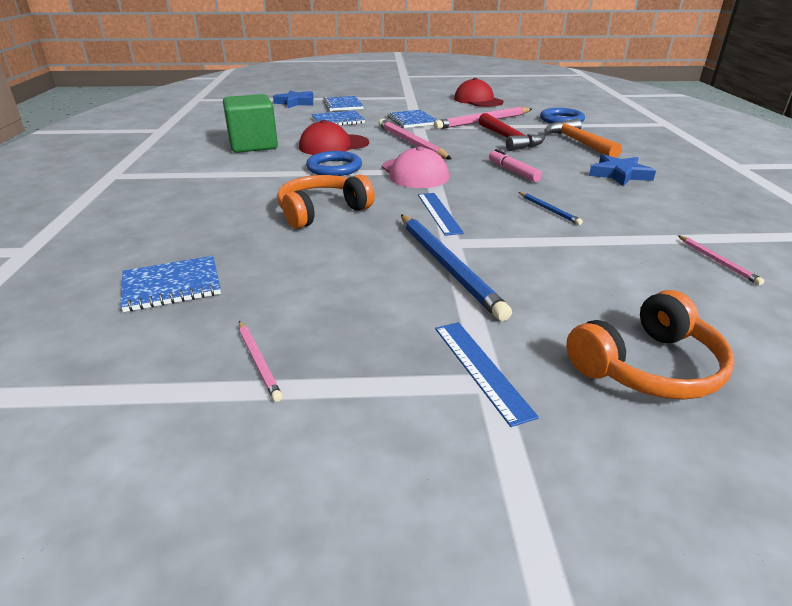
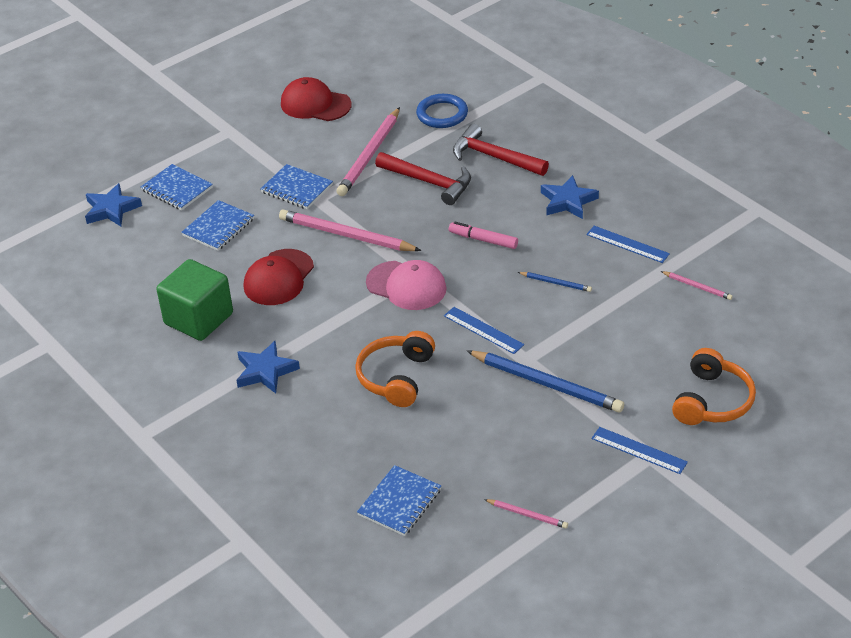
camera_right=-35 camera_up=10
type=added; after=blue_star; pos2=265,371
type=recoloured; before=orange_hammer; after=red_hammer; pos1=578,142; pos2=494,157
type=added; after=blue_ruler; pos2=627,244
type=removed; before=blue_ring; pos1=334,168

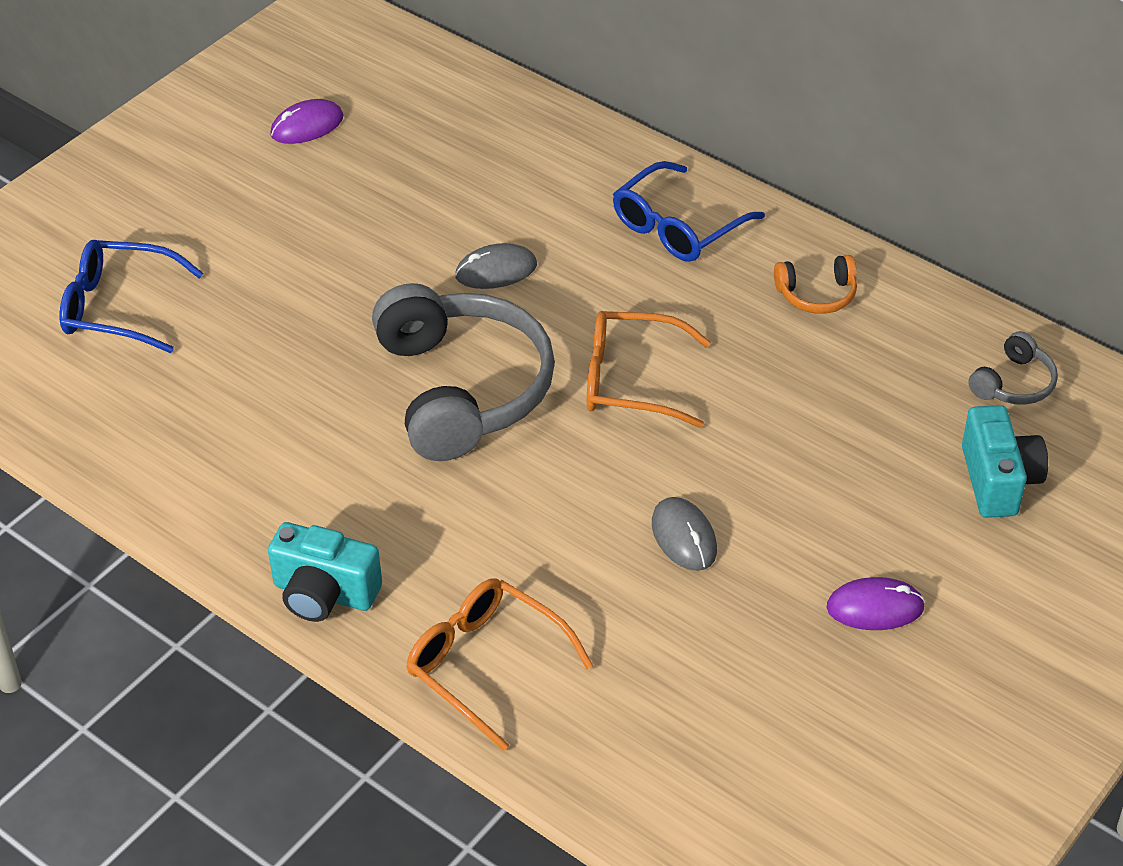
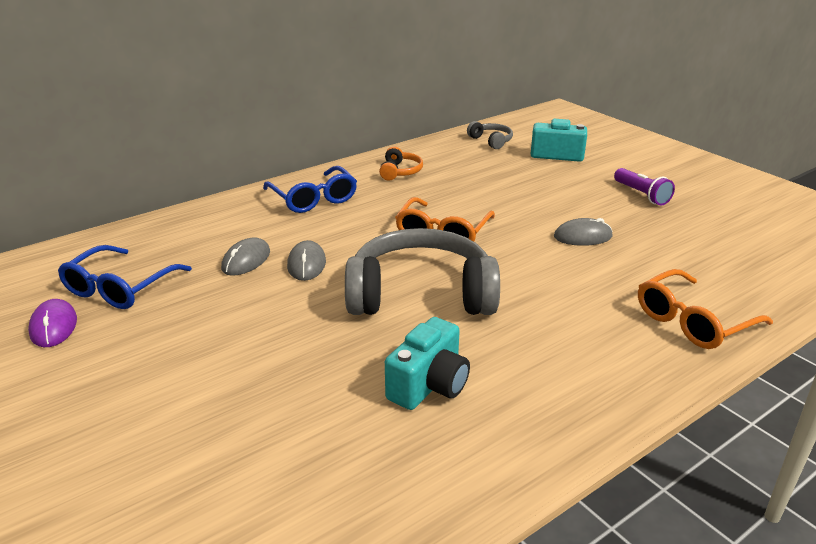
camera_right=-75 camera_up=-15
type=moved; before=blue_glasses; pos1=119,307; pos2=120,287
type=added; after=grey_mouse; pos2=246,260
type=moved; before=turquoise_camera; pos1=324,593; pos2=429,385
type=replaced; before=purple_mouse; after=purple_flashlight; pos1=875,608; pos2=642,195

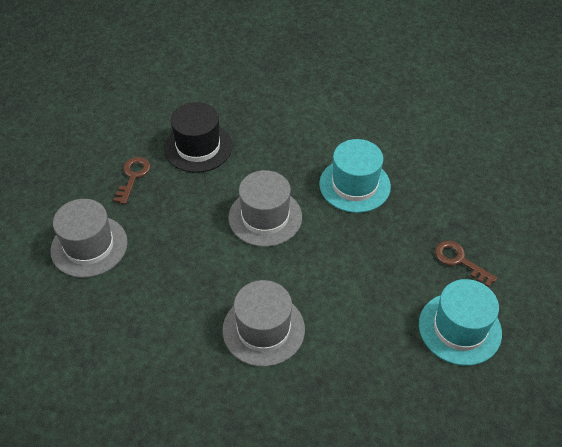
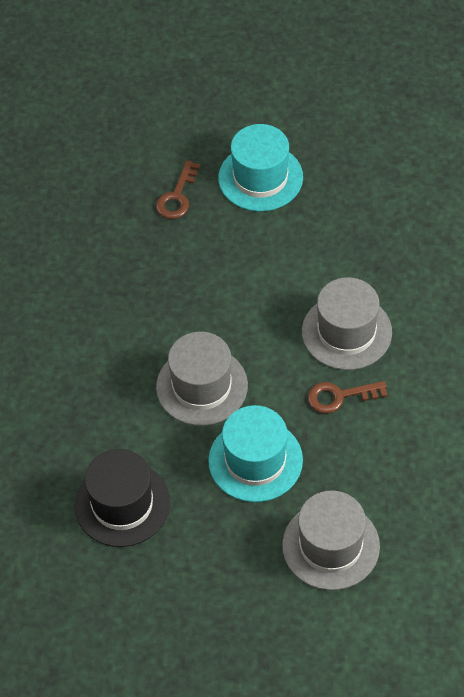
camera_right=-110 camera_up=5
type=moved; before=turquoise_hat; pos1=354,185; pos2=255,460
type=moved; before=brown_key; pos1=133,177; pos2=340,396

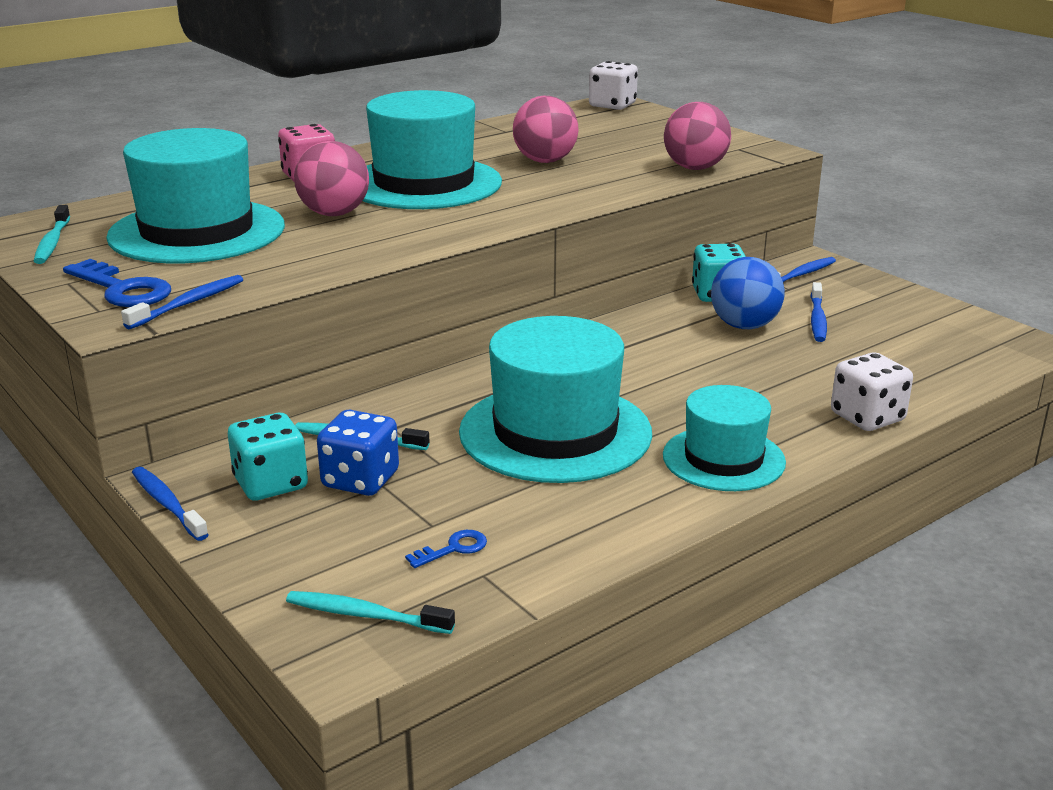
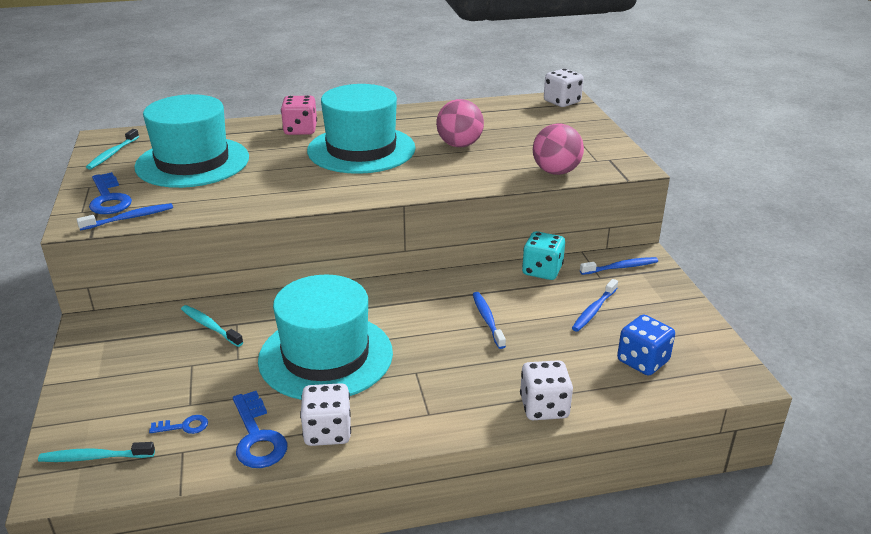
camera_right=25 camera_up=5
type=turned; before=turquoise_toothbrush; pos1=365,615; pos2=94,457; turn=-45
type=added; after=blue_key; pos2=257,437
type=added; after=white_dice; pos2=328,432
type=moved; before=blue_toothbrush; pos1=167,504; pos2=487,320
type=moved; before=blue_dice; pos1=360,480; pos2=643,361
type=removed; before=turquoise_dice; pos1=270,484
type=removed; before=pink_ball; pos1=334,214
type=removed; before=turquoise_hat; pos1=723,459
type=removed; before=blue_ball; pos1=744,326

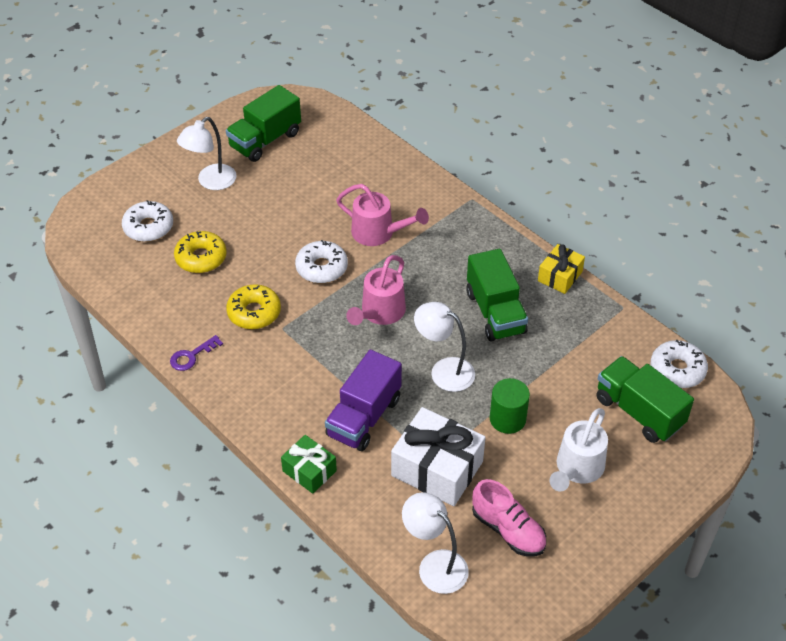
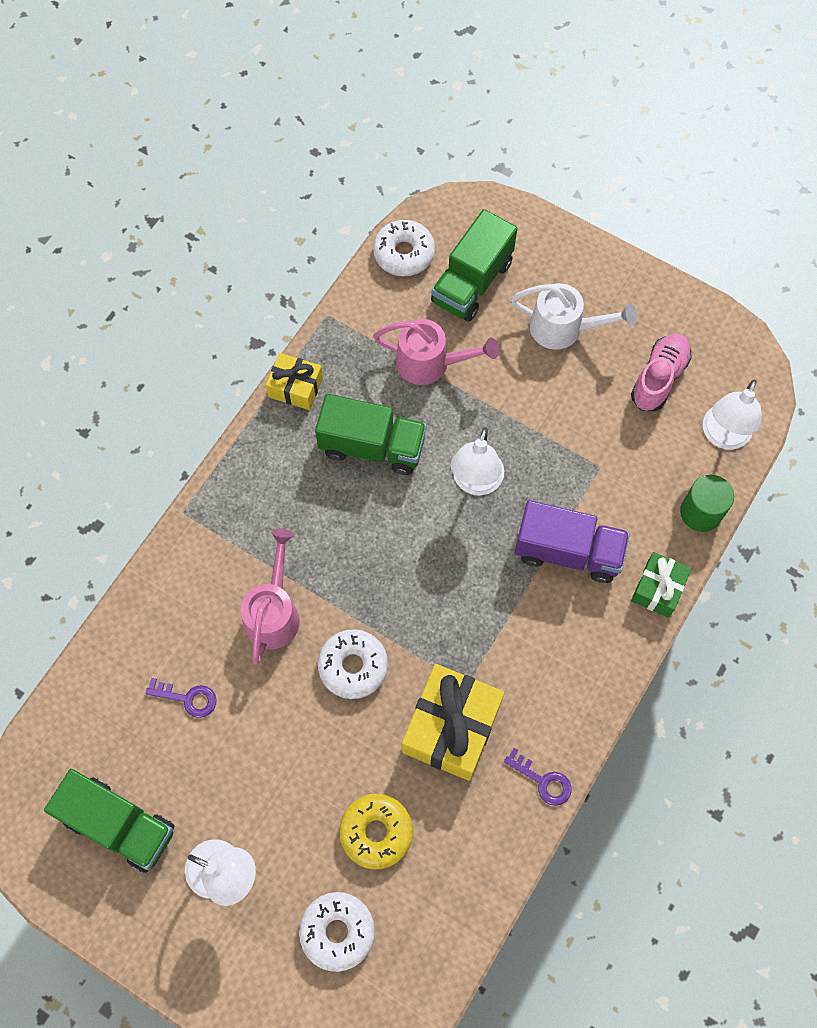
camera_right=-105 camera_up=20
type=added; after=purple_key; pos2=187,698
type=turned; before=green_truck; pos1=495,312; pos2=372,446; turn=45
type=moved; before=pink_watering_can; pos1=379,313; pos2=431,363
type=replaced; before=yellow_donut; after=yellow_gift; pos1=254,312; pos2=451,727
type=moved; before=green_cylinder; pos1=507,419; pos2=701,512
type=removed; before=white_gift; pos1=437,468

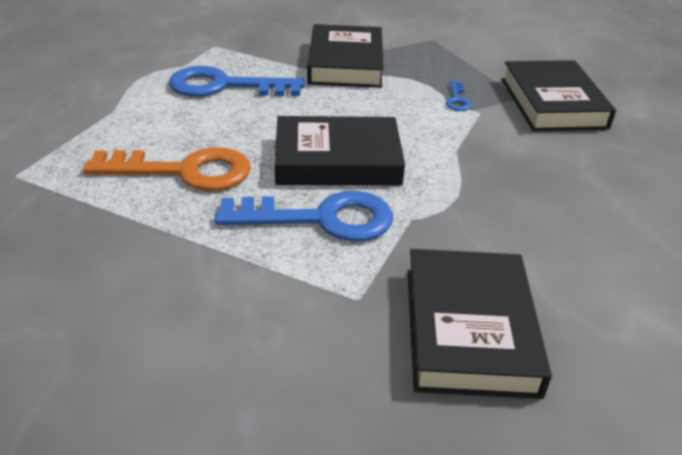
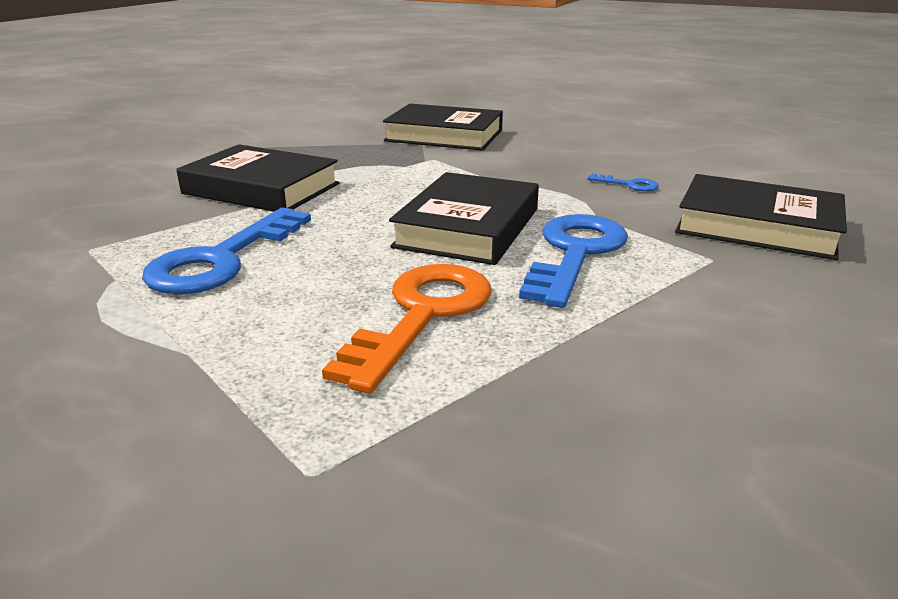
camera_right=-65 camera_up=-10
type=moved; before=blue_key; pos1=457,100; pos2=629,185

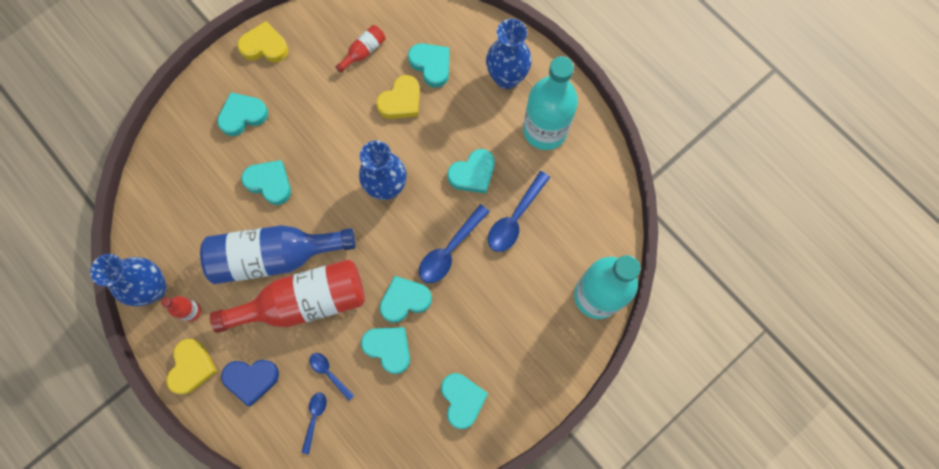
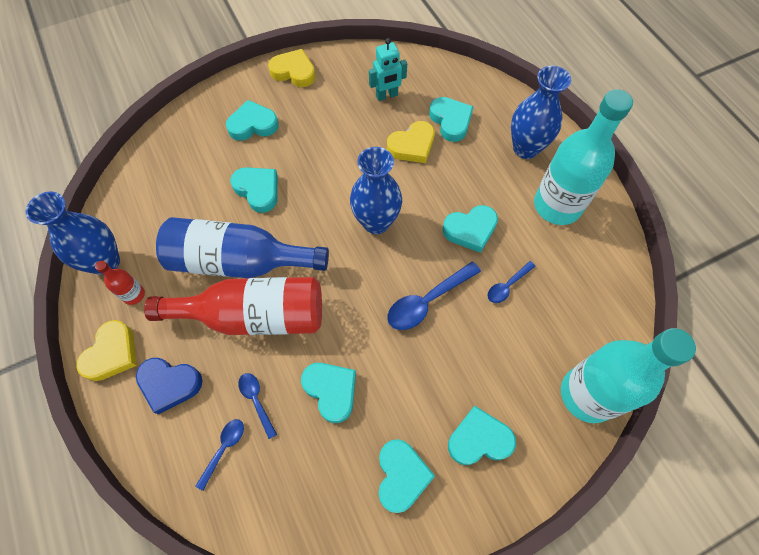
camera_right=15 camera_up=-10
type=replaced; before=red_bottle; after=turquoise_robot; pos1=363,52; pos2=387,95
type=moved; before=turquoise_heart; pos1=405,300; pos2=479,439
type=resized; before=blue_spoon; pos1=515,218; pos2=507,286; scale=0.58

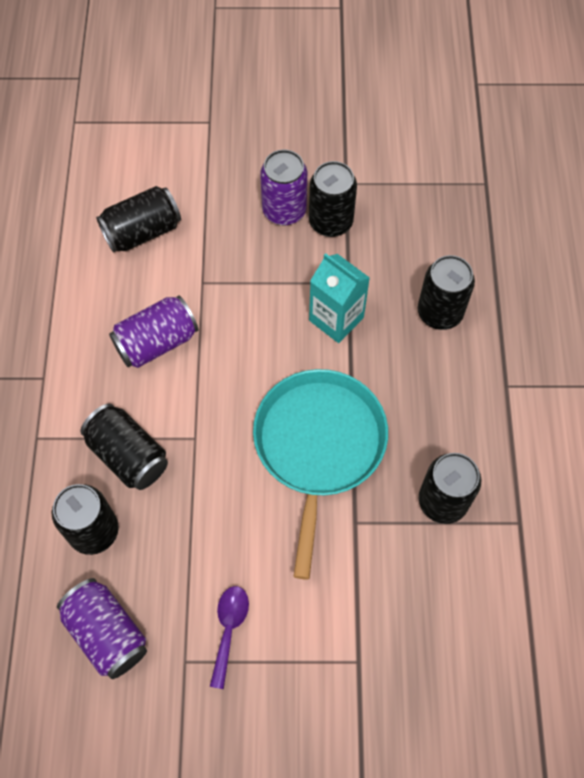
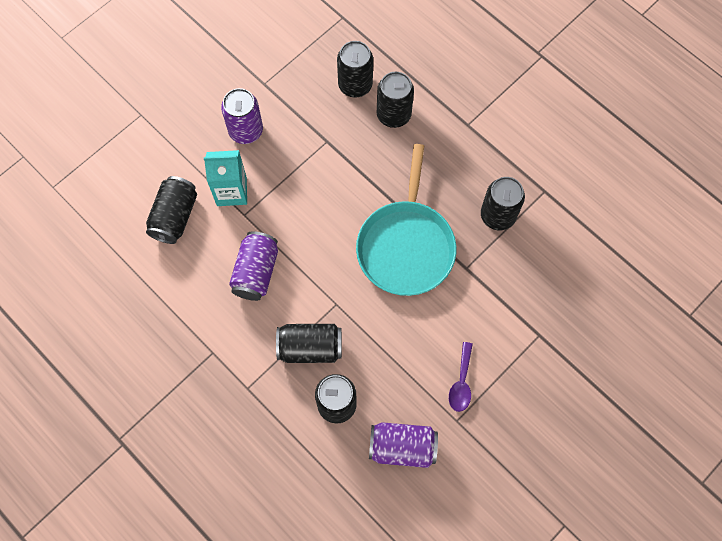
camera_right=-45 camera_up=5
type=moved; before=turquoise_carton; pos1=336,319; pos2=231,191
type=moved; before=black_can; pos1=330,222; pos2=355,85
type=turned; before=turquoise_pan; pos1=318,446; pos2=406,246; turn=-135
type=turned; before=purple_spoon; pos1=229,629; pos2=461,383; turn=-135

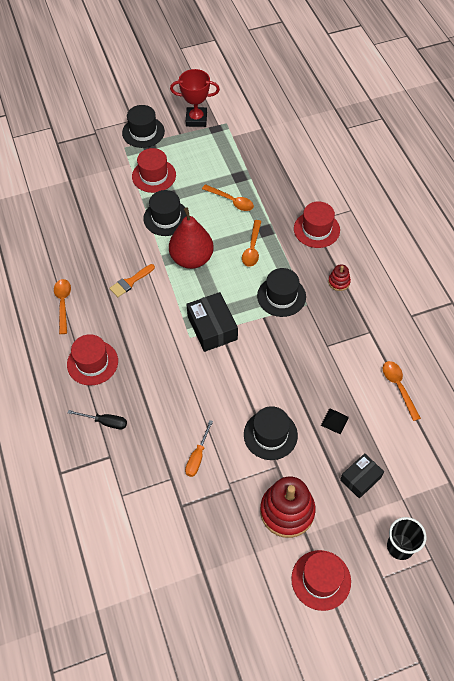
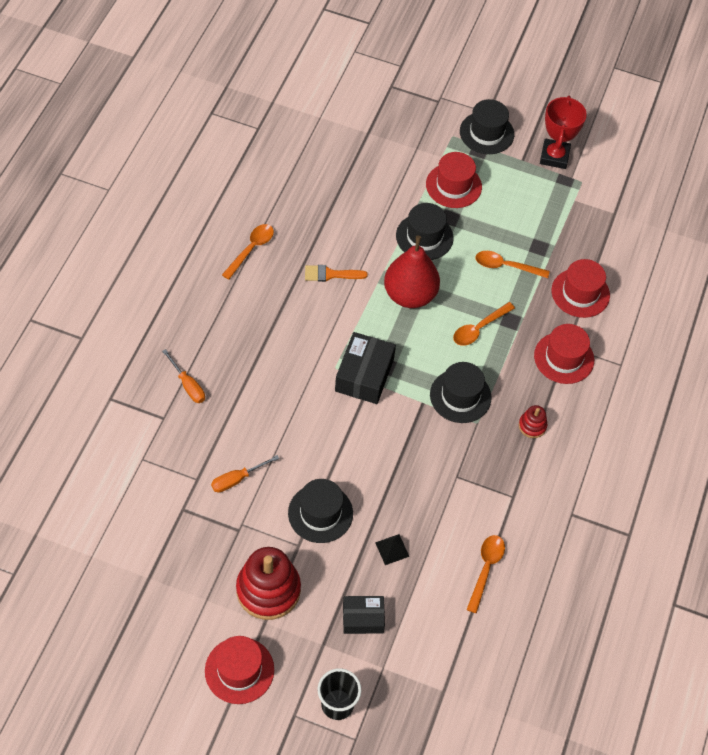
camera_right=35 camera_up=0
type=recoloured; before=black_screwdriver; after=orange_screwdriver; pos1=105,422; pos2=188,385
type=turned; before=orange_spoon; pos1=231,201; pos2=506,266; turn=120
type=turned; before=red_trophy; pos1=196,119; pos2=554,156; turn=60
type=moved; before=red_hat; pos1=92,363; pos2=580,293

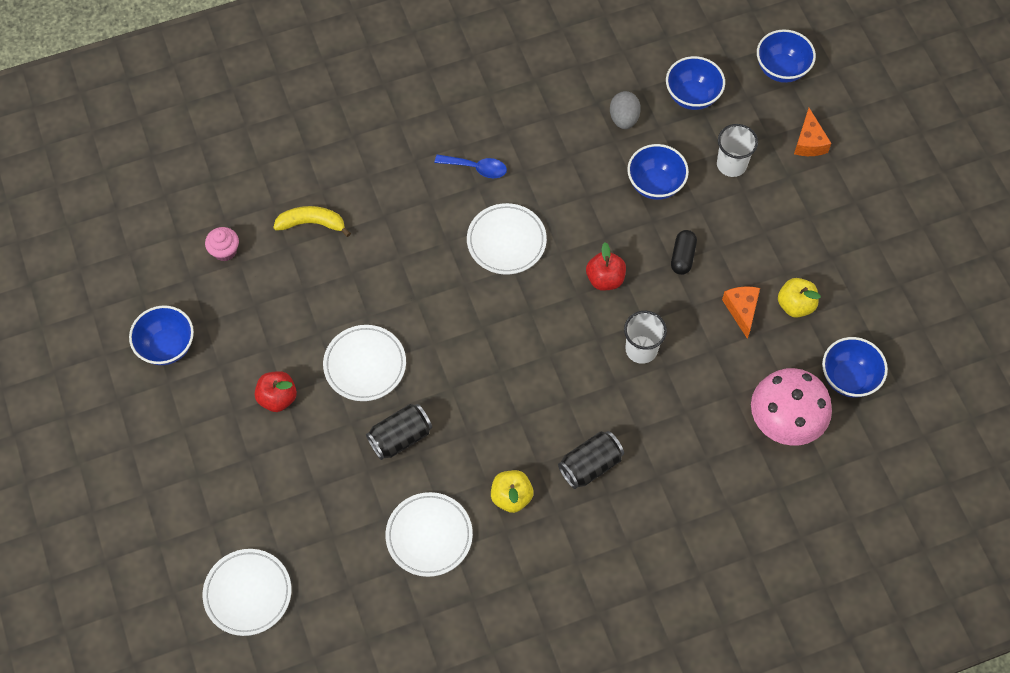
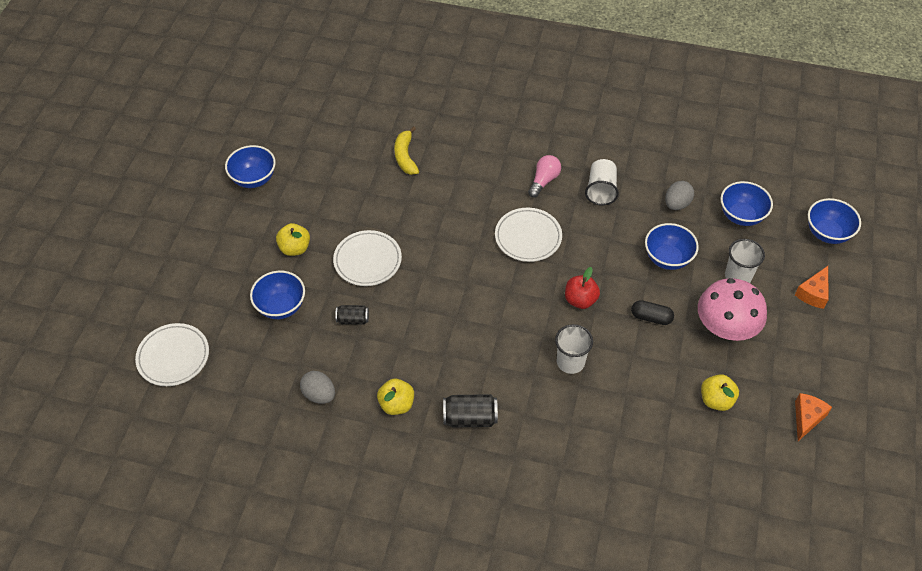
camera_right=35 camera_up=-10
type=moved; before=blue_bowl; pos1=848,378; pos2=281,306
type=recoloured; before=red_apple; after=yellow_apple; pos1=278,398; pos2=295,248
type=replaced; before=white_plate; after=grey_egg; pos1=429,536; pos2=319,395
type=resized; before=black_can; pos1=400,437; pos2=353,319; scale=0.63
type=turned; before=yellow_banana; pos1=312,223; pos2=405,156; turn=-135
type=replaced; before=blue_spoon; after=pink_light_bulb; pos1=476,168; pos2=544,181
type=added; after=white_cup; pos2=601,190
type=turned; before=black_capsule; pos1=682,257; pos2=651,317; turn=60
type=moved; before=pink_mushroom; pos1=785,421; pos2=725,327
type=moved; before=orange_cheese; pos1=742,310; pos2=807,418
type=removed; before=pink_cupcake; pos1=225,251

